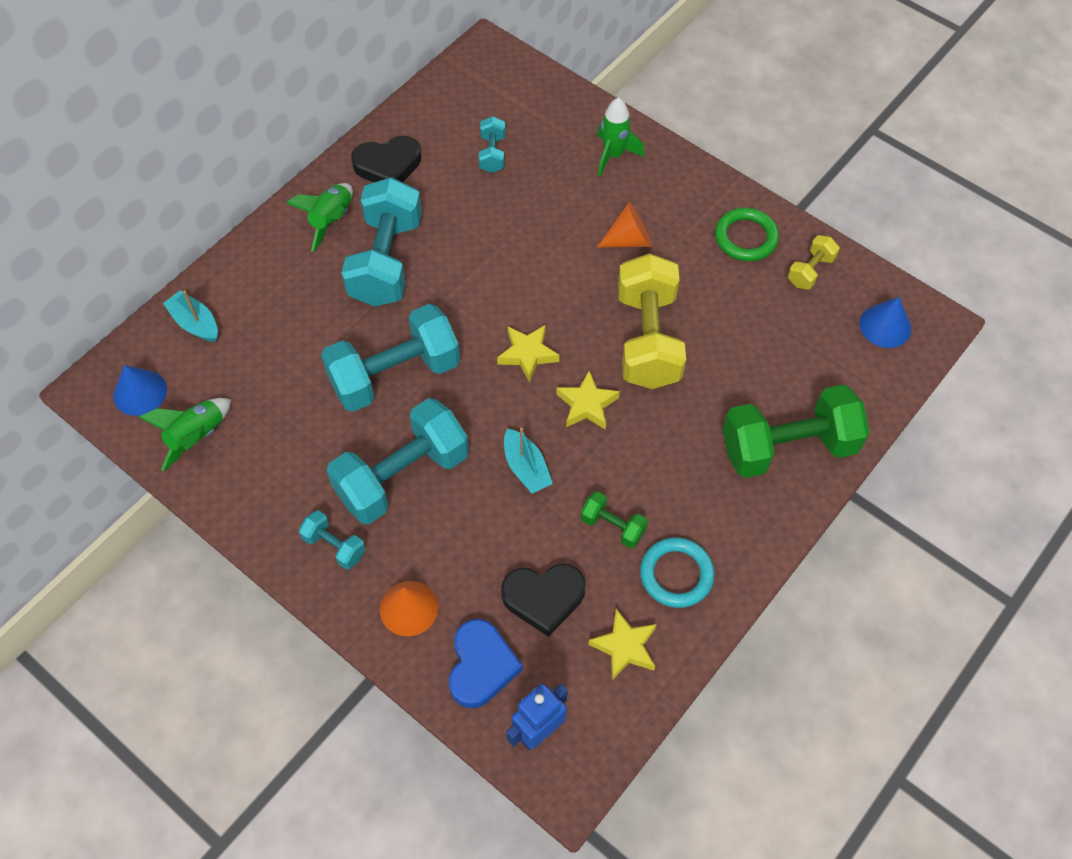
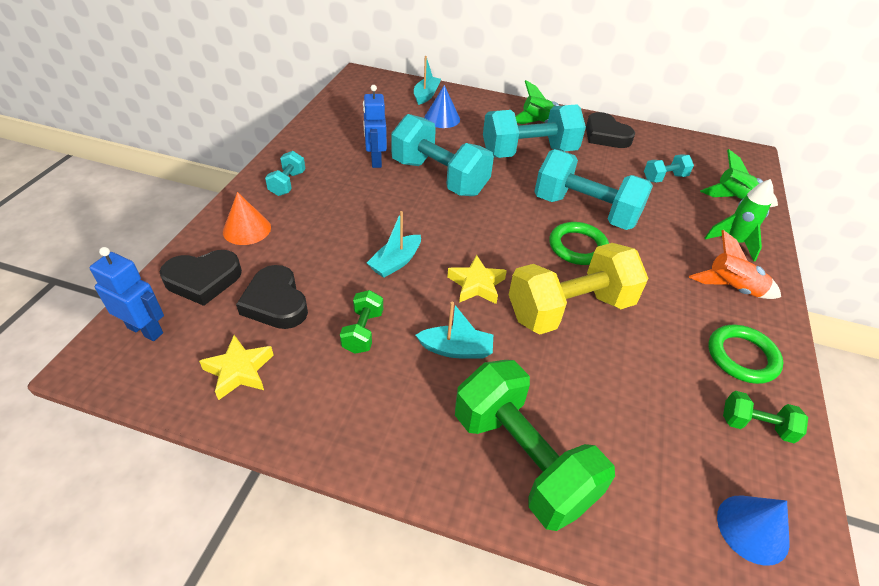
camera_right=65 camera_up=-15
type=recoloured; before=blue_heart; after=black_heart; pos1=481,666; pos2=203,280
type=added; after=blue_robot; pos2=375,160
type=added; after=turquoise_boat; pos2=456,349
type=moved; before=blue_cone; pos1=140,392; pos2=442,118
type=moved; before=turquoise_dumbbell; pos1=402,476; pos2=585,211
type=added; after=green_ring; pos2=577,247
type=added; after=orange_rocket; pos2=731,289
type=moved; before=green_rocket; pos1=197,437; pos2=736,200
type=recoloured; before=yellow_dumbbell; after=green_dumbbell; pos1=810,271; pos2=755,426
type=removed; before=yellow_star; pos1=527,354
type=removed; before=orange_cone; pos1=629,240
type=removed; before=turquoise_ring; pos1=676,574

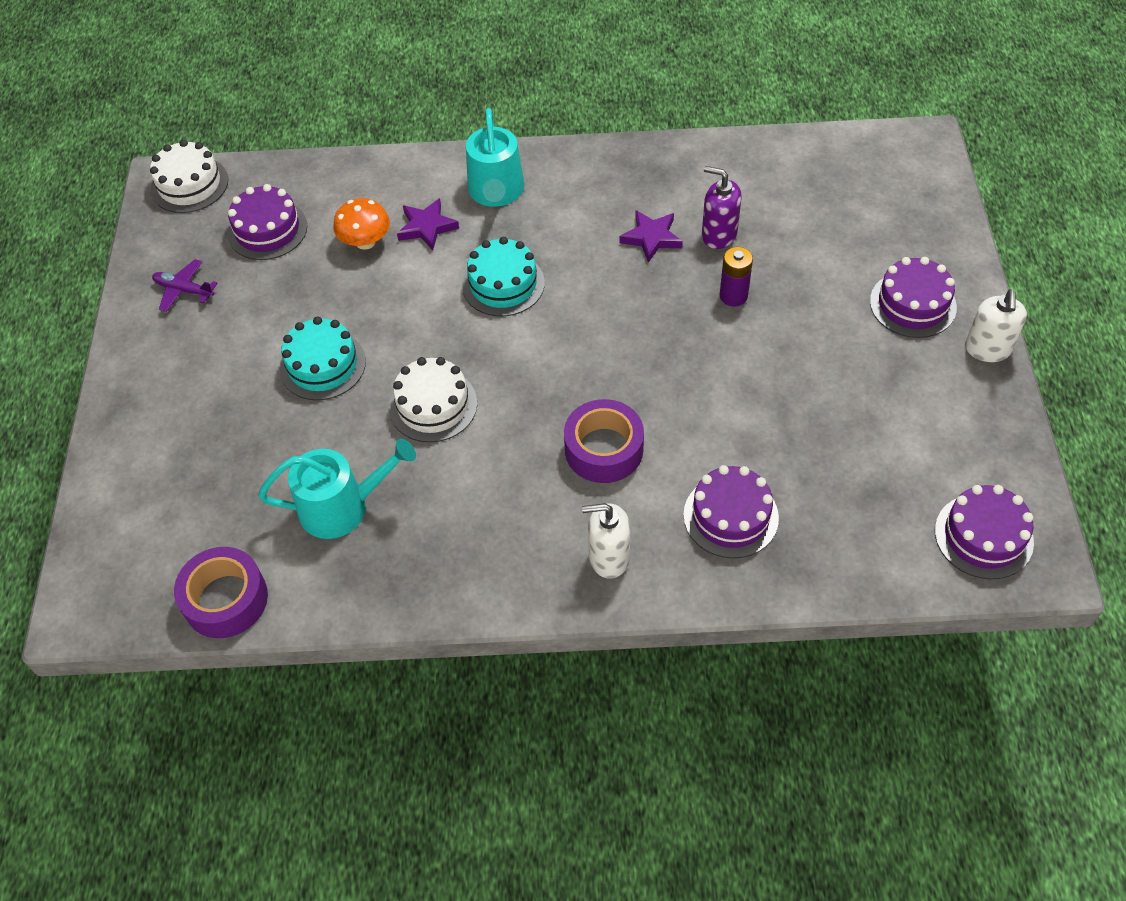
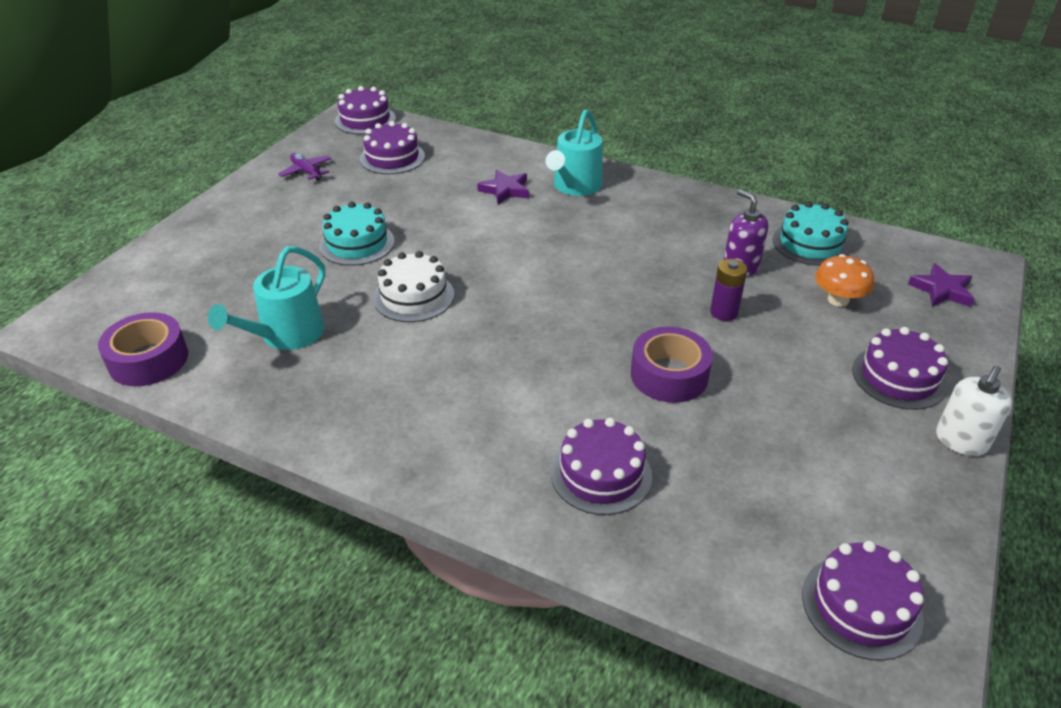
camera_right=25 camera_up=-15
type=turned; before=turquoise_watering_can; pos1=342,507; pos2=287,335; turn=105
type=recoloured; before=white_cake; after=purple_cake; pos1=189,184; pos2=365,120
type=moved; before=purple_tape; pos1=604,449; pos2=669,375
type=moved; before=turquoise_cake; pos1=503,284; pos2=810,243
type=moved; before=orange_mushroom; pos1=365,241; pos2=838,300
type=moved; before=purple_star; pos1=651,238; pos2=941,290
type=removed; before=white_soap_dispenser; pos1=609,557

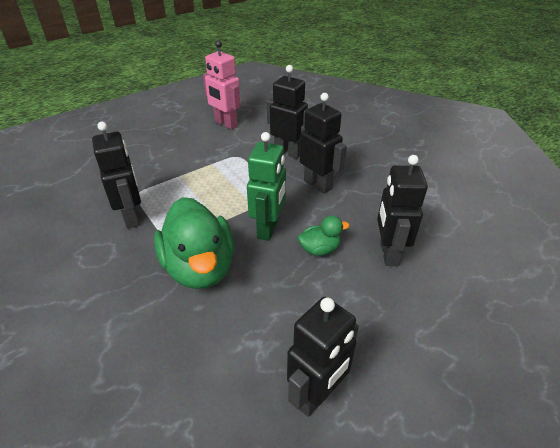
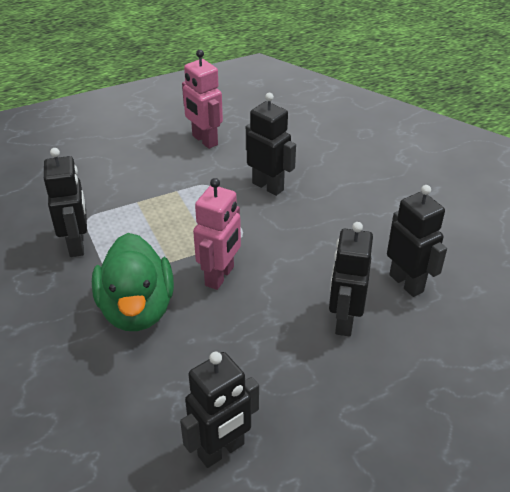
camera_right=10 camera_up=0
type=recoloured; before=green_robot; after=pink_robot; pos1=268,229; pos2=220,276
type=moved; before=black_robot; pos1=318,185; pos2=406,283
type=removed; before=green_duck; pos1=319,249

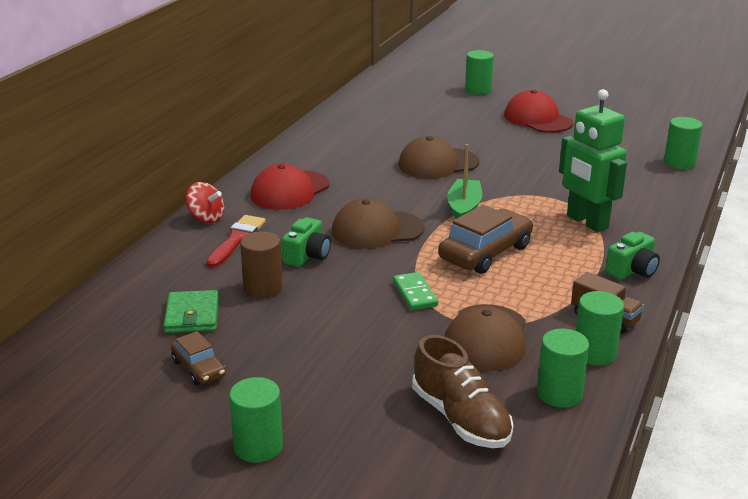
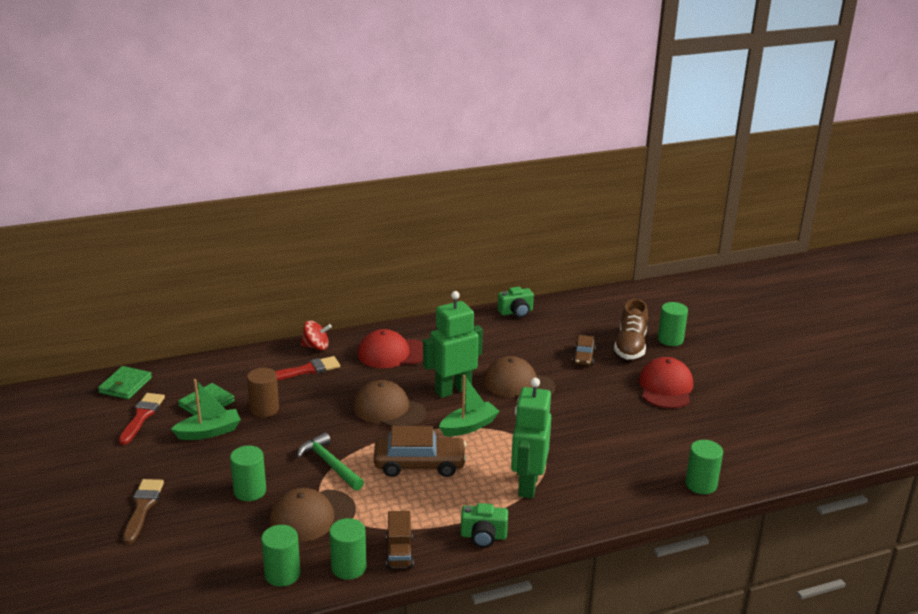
camera_right=45 camera_up=0
type=added; after=green_wallet; pos2=125,385
type=added; after=red_brush; pos2=142,416
type=added; after=brown_brush; pos2=143,507
type=added; after=green_boat; pos2=209,432
type=moved; before=green_cylinder; pos1=258,447; pos2=250,491
type=replaced; before=green_domino; after=green_hammer; pos1=415,294; pos2=329,464
type=turned; before=red_spinning_top; pos1=206,218; pos2=316,347; turn=-75
type=added; after=green_robot; pos2=453,390
type=moved; before=green_camera; pos1=307,256; pos2=516,312
type=moved; before=brown_car; pos1=198,368; pos2=583,357
type=moved; before=brown_shoe; pos1=460,418; pos2=630,346

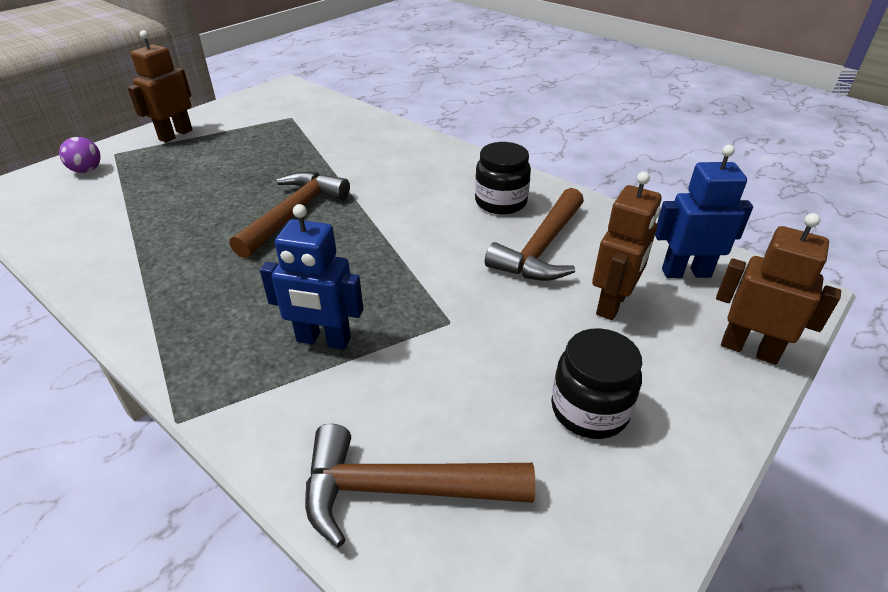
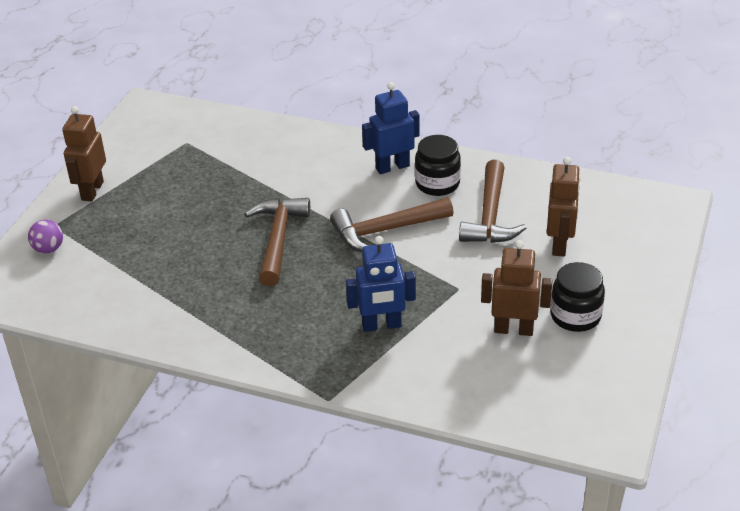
camera_right=-20 camera_up=0
type=moved; before=brown_hammer; pos1=401,489; pos2=386,230
type=moved; before=blue_robot; pos1=686,272; pos2=392,167
type=moved; before=brown_robot; pos1=749,349; pos2=513,329

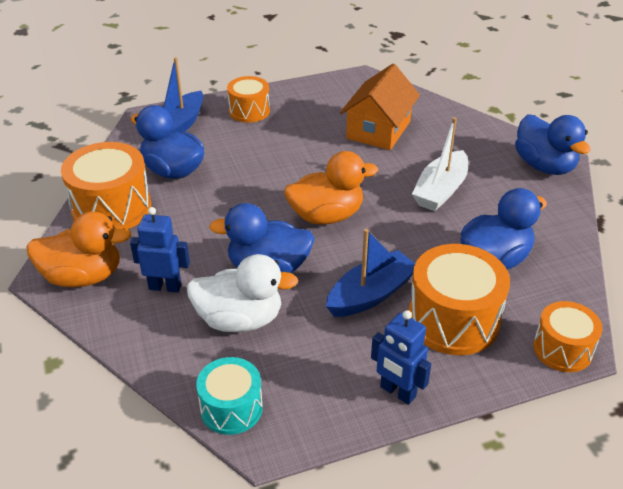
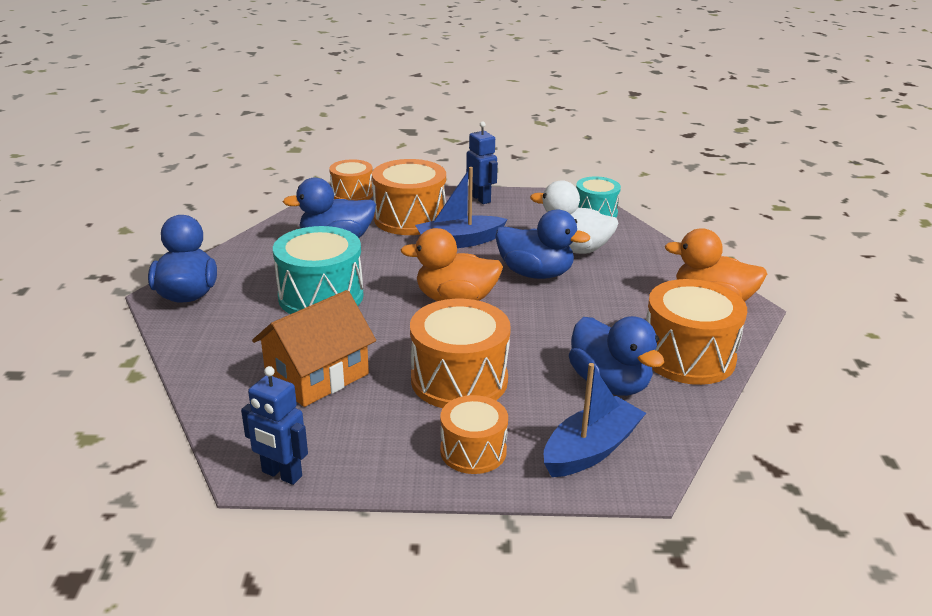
camera_right=-160 camera_up=-10
type=moved; before=blue_robot; pos1=165,286; pos2=281,474
type=replaced; before=white_boat; after=turquoise_drum; pos1=440,190; pos2=321,296
type=added; after=orange_drum; pos2=459,380

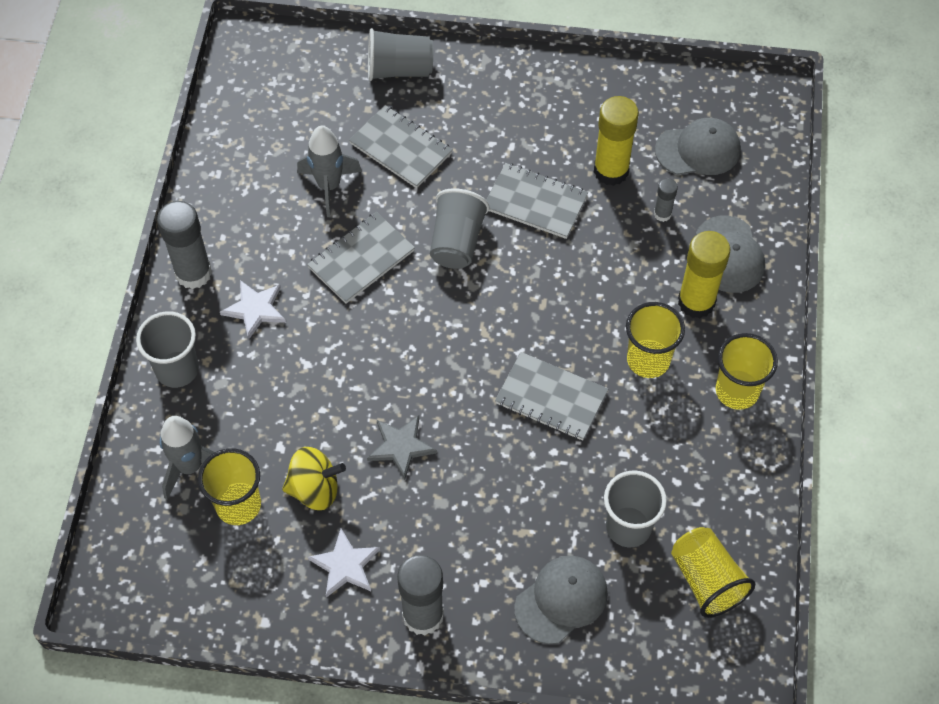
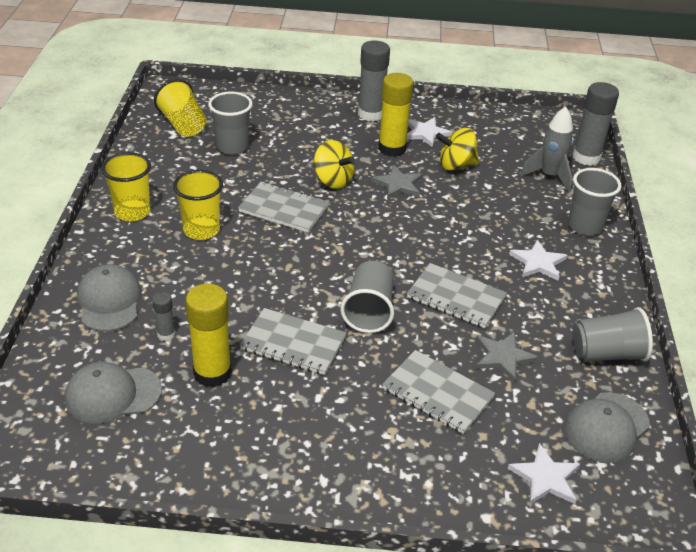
camera_right=175 camera_up=-20
type=added; after=yellow_spinning_top; pos2=333,180
type=moved; before=yellow_glue_stick; pos1=696,302; pos2=392,148
type=turned; before=grey_notebook; pos1=361,259; pos2=456,297; turn=75
type=replaced; before=grey_rocket; after=grey_star; pos1=329,186; pos2=503,357
type=added; after=white_star; pos2=545,478
type=moved; before=grey_cap; pos1=561,600; pos2=606,427
type=moved; before=grey_glue_stick; pos1=193,273; pos2=586,157
type=moved; before=grey_cup; pos1=399,70; pos2=606,353
type=removed; before=yellow_cup; pos1=238,505

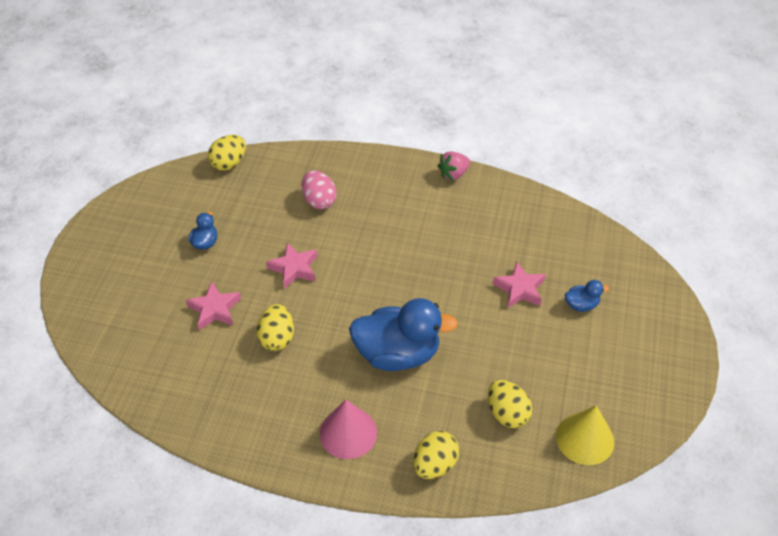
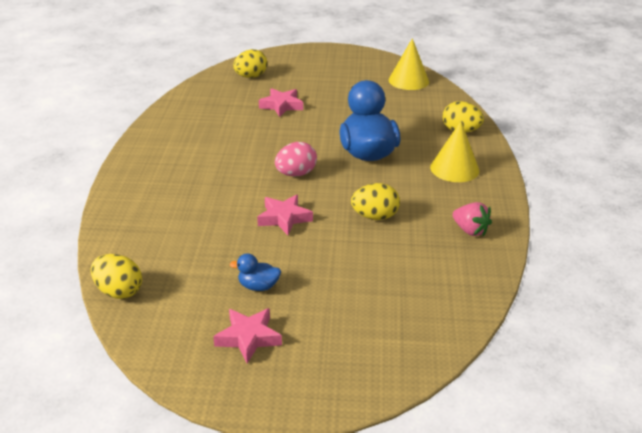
camera_right=-100 camera_up=-15
type=moved; before=pink_star; pos1=214,309; pos2=248,338
type=moved; before=yellow_egg; pos1=507,414; pos2=250,76
type=moved; before=pink_egg; pos1=319,201; pos2=296,174
type=recoloured; before=pink_cone; after=yellow_cone; pos1=348,433; pos2=454,168
type=moved; before=pink_strawberry; pos1=453,174; pos2=470,230
type=removed; before=blue_duck; pos1=581,305

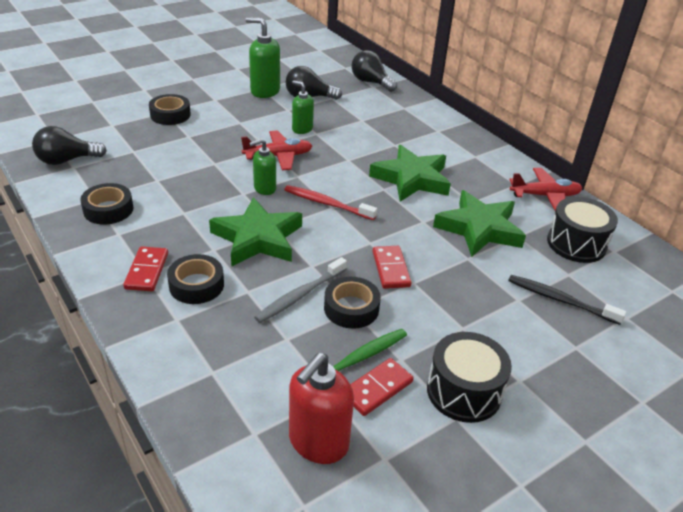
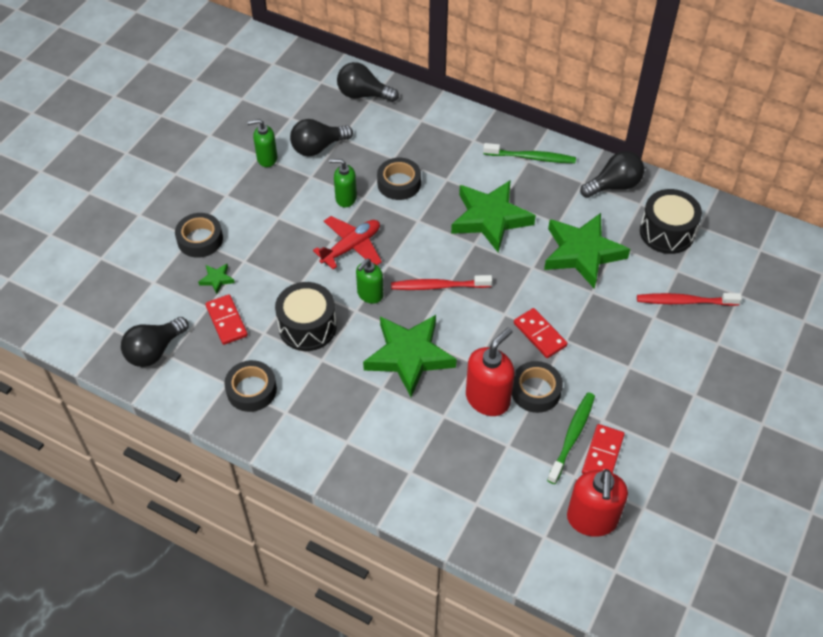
camera_right=-25 camera_up=15
type=added; after=green_star; pos2=217,279
type=moved; before=red_domino; pos1=147,271; pos2=227,321
type=resized; before=green_soap_dispenser; pos1=265,91; pos2=267,158; scale=0.63
type=moved; before=black_drum; pos1=464,391; pos2=307,327
type=moved; before=black_tape; pos1=196,285; pos2=399,183
type=replaced; before=grey_toothbrush; after=red_soap_dispenser; pos1=300,295; pos2=488,399
type=added; after=green_toothbrush; pos2=531,157
type=replaced; before=red_plane; after=black_light_bulb; pos1=545,196; pos2=614,185
type=recoloured; before=black_toothbrush; after=red_toothbrush; pos1=560,300; pos2=684,301

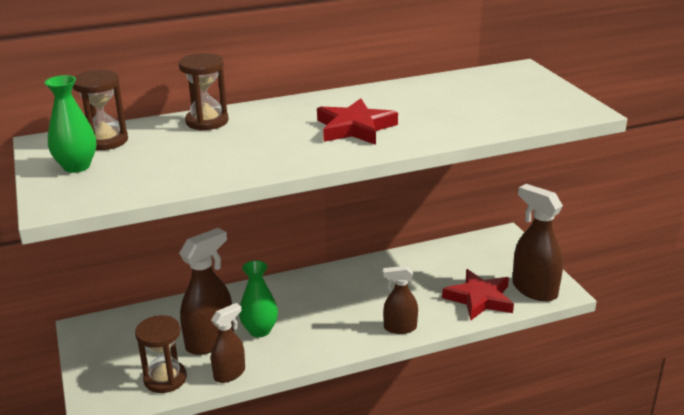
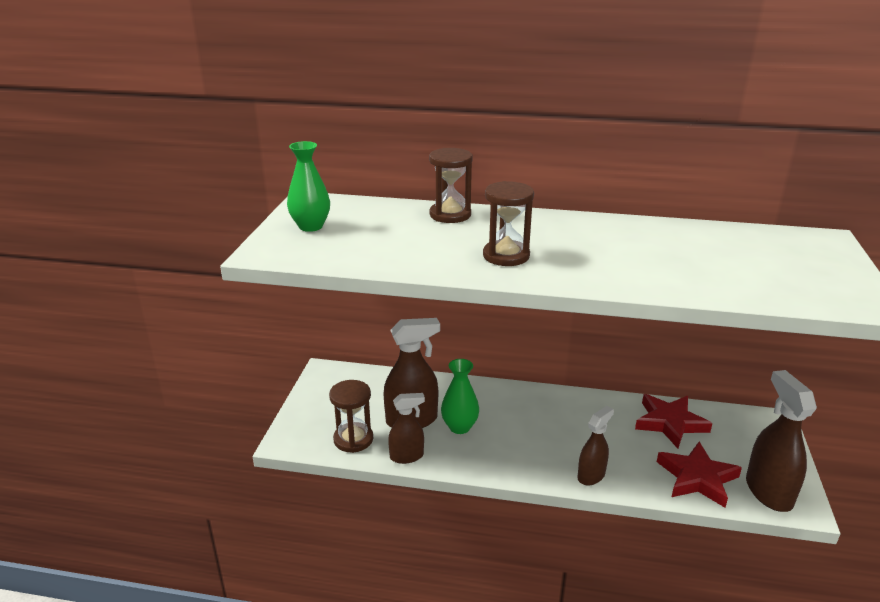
camera_right=30 camera_up=0
type=moved; before=brown_hourglass; pos1=105,141; pos2=506,256
type=turned; before=brown_spray_bottle; pos1=400,328; pos2=591,475; turn=105
type=moved; before=red_star; pos1=355,128; pos2=670,423

